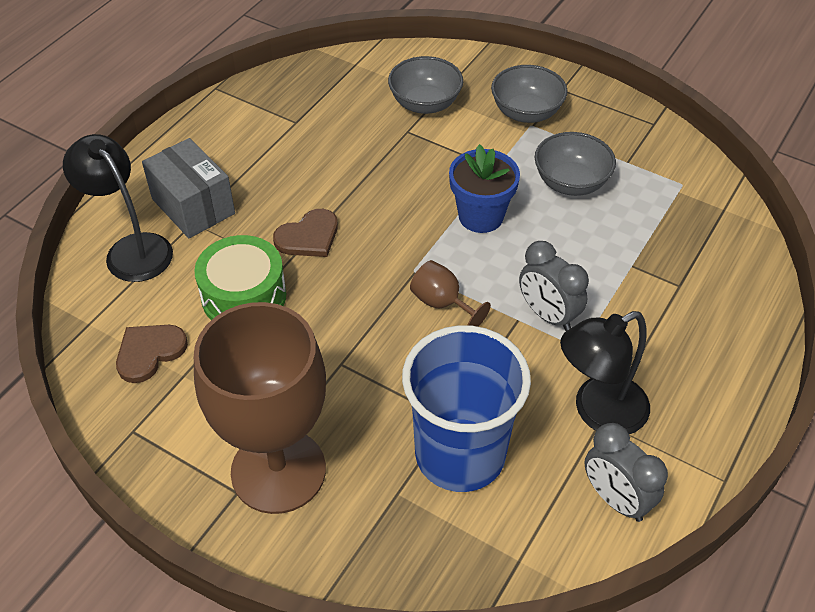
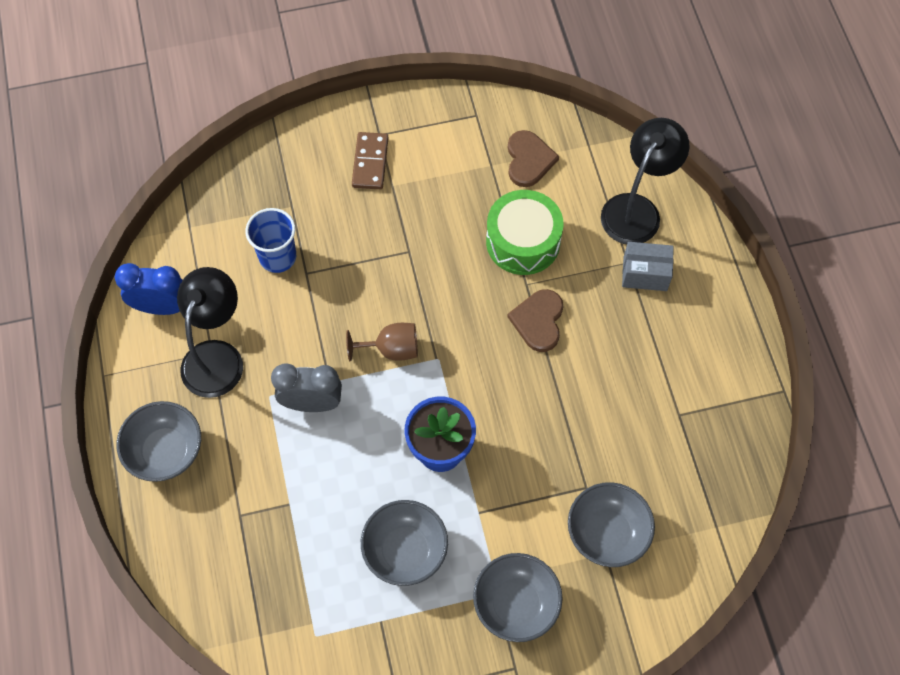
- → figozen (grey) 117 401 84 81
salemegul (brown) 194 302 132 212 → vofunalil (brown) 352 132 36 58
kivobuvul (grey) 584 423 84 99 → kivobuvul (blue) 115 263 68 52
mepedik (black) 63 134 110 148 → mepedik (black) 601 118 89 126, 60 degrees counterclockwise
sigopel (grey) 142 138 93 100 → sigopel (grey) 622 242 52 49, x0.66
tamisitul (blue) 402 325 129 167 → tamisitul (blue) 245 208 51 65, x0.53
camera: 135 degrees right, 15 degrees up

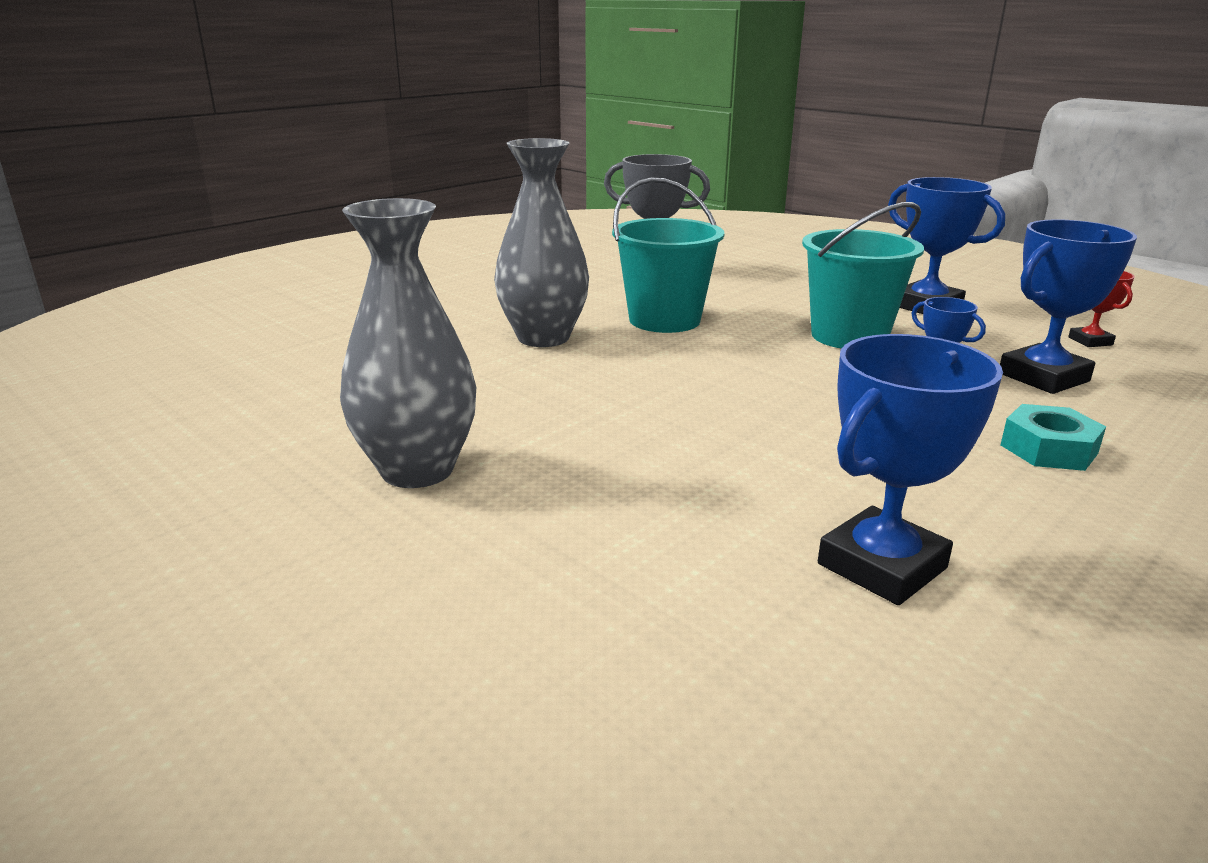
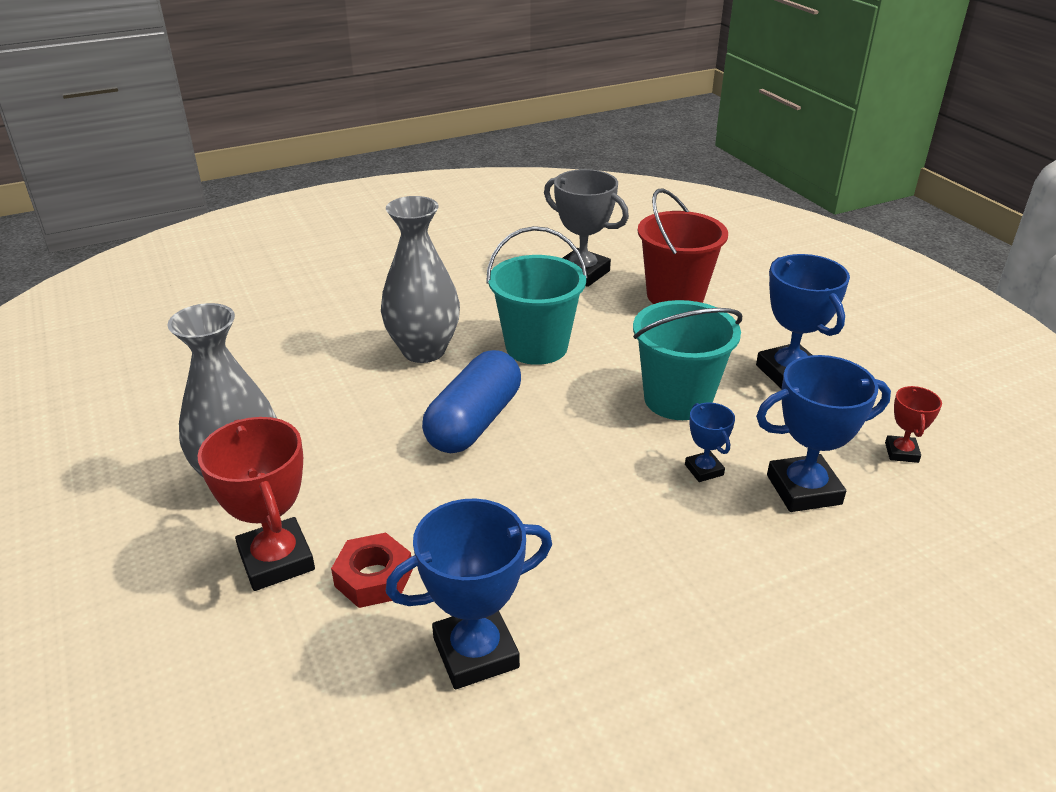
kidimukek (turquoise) 1001 404 105 67 → -
- → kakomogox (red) 197 417 118 174
- → kidimukek (red) 331 533 82 75
- → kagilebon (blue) 422 350 99 103
- → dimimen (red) 638 188 90 116
camera: 20 degrees right, 10 degrees up

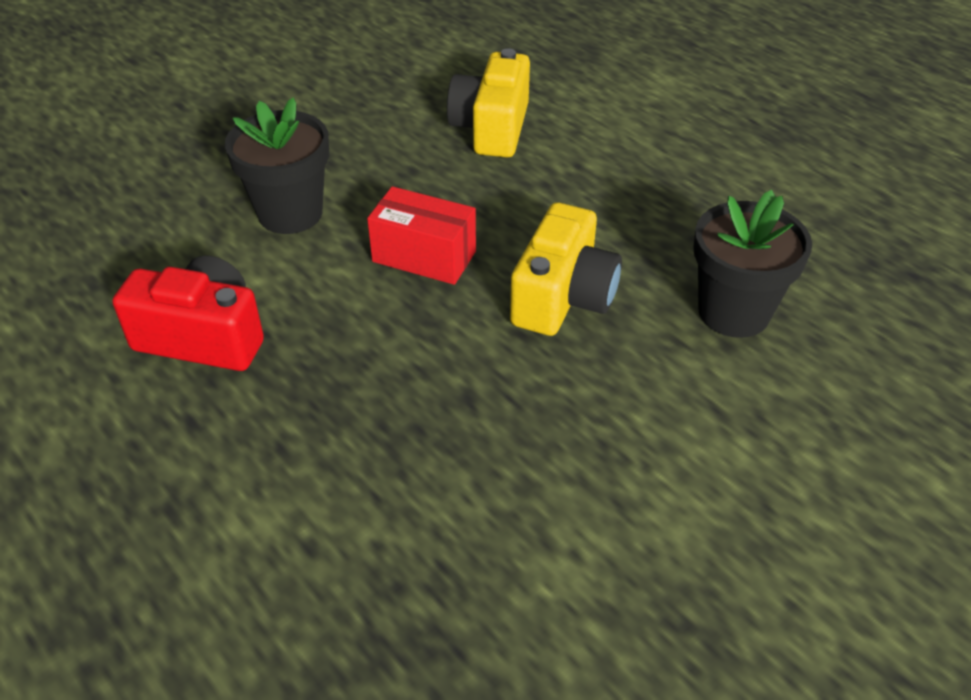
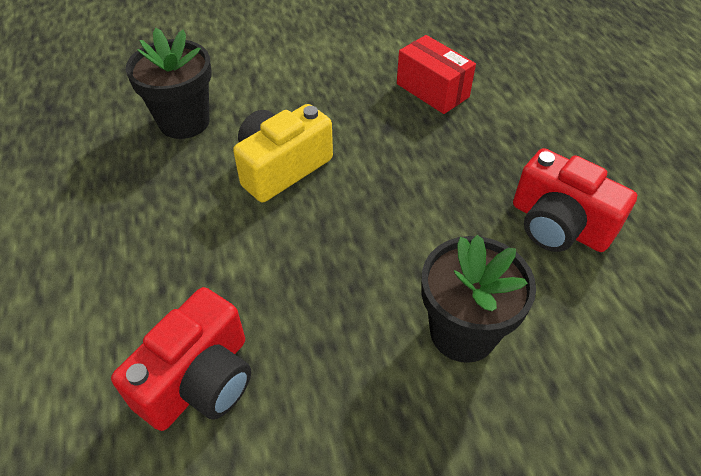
sigopel (red) 367 186 109 99 → sigopel (red) 397 35 79 79, relocated
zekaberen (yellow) 447 48 83 110 → zekaberen (red) 111 287 140 144
camera: 155 degrees left, 5 degrees up

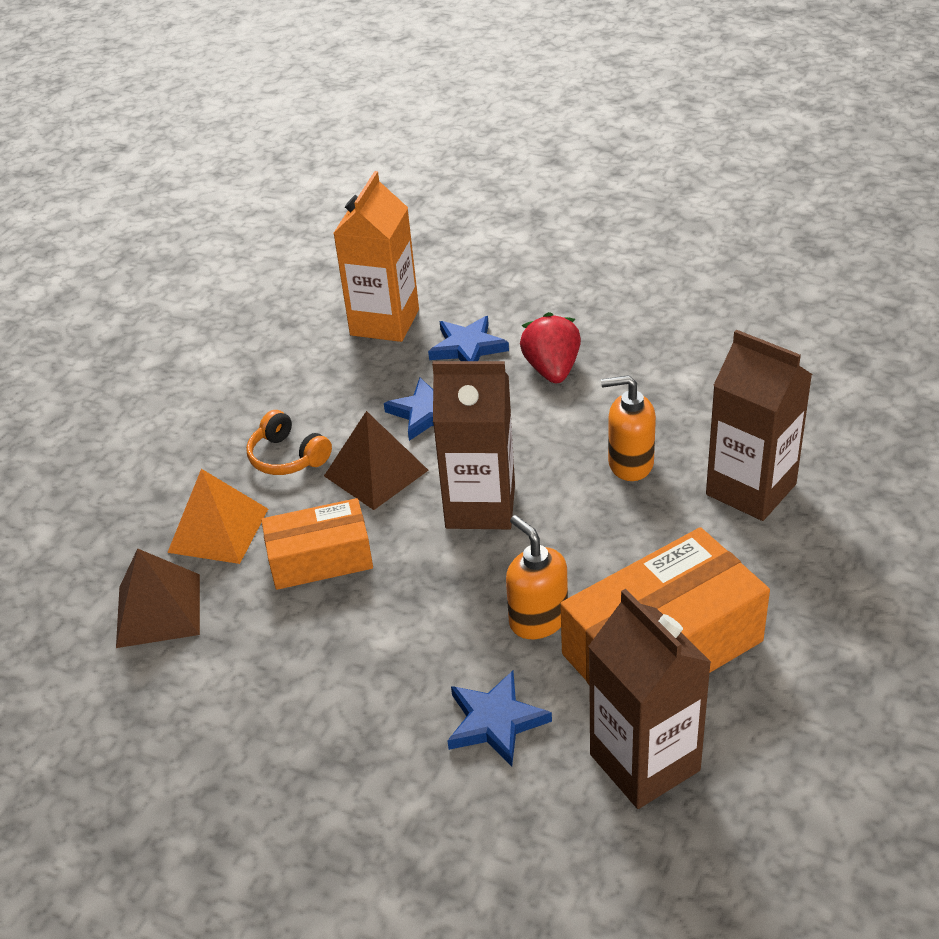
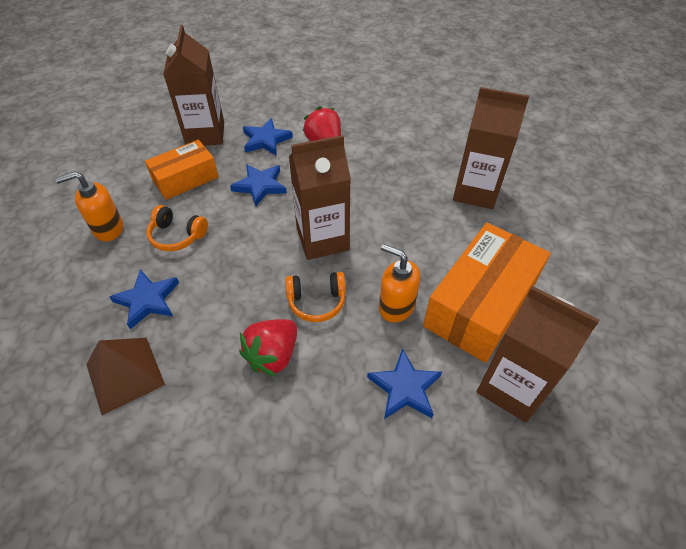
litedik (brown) 324 411 105 99 → -
- → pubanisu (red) 239 319 58 58
- → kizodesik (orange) 285 272 61 50
sigopel (orange) 261 498 112 92 → sigopel (orange) 145 140 74 60, relocated
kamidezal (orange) 601 375 55 106 → kamidezal (orange) 55 171 68 70, relocated
litedik (orange) 167 469 101 95 → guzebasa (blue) 109 270 70 59
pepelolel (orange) 333 171 86 171 → pepelolel (brown) 163 25 61 121
camera: 25 degrees left, 10 degrees up

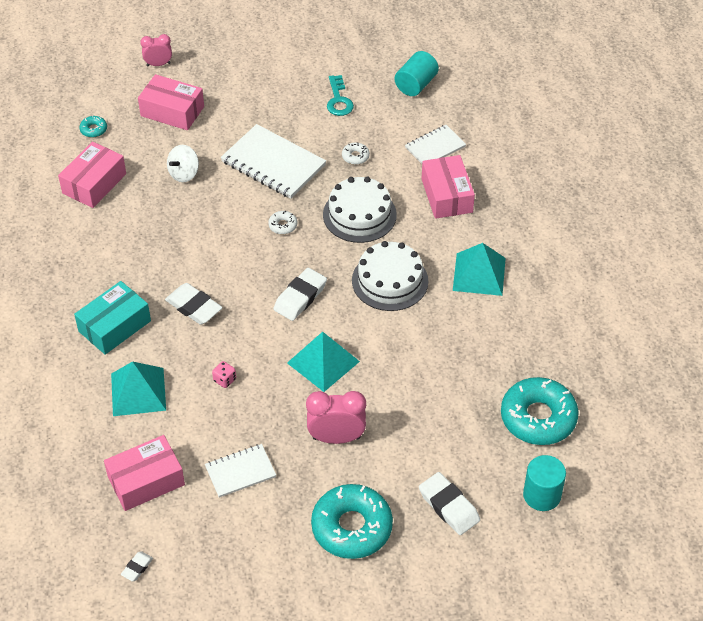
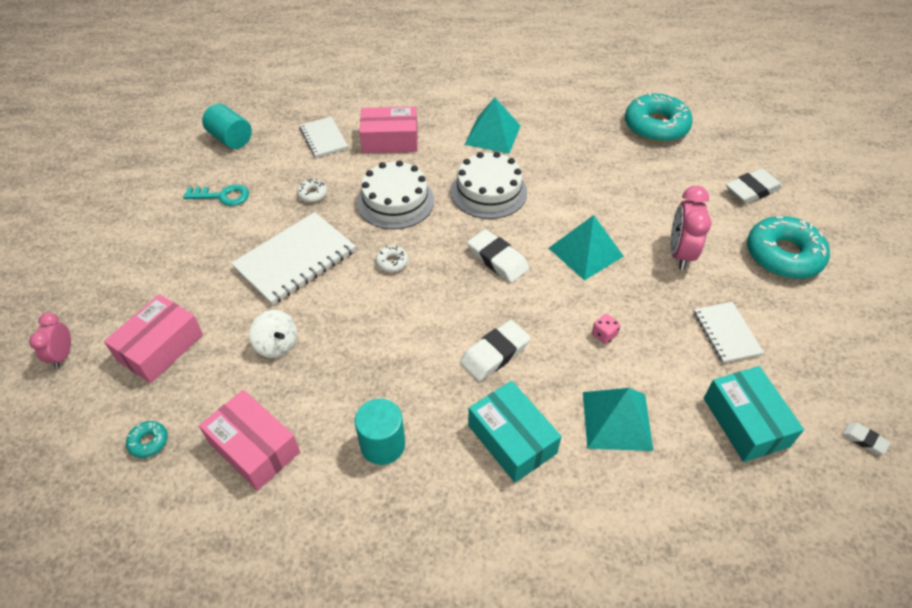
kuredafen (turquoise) 523 455 43 56 → kuredafen (turquoise) 355 398 50 67, relocated
sigopel (pink) 104 435 81 76 → sigopel (turquoise) 704 366 100 96
camera: 80 degrees left, 0 degrees up

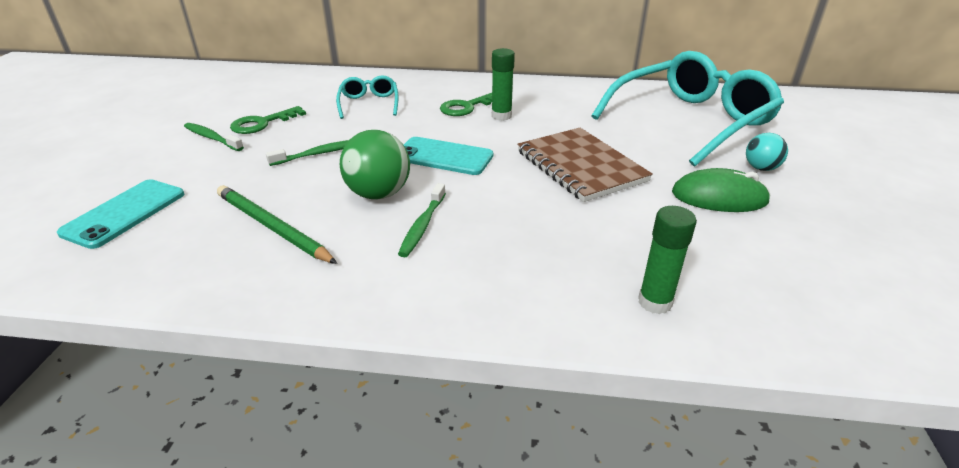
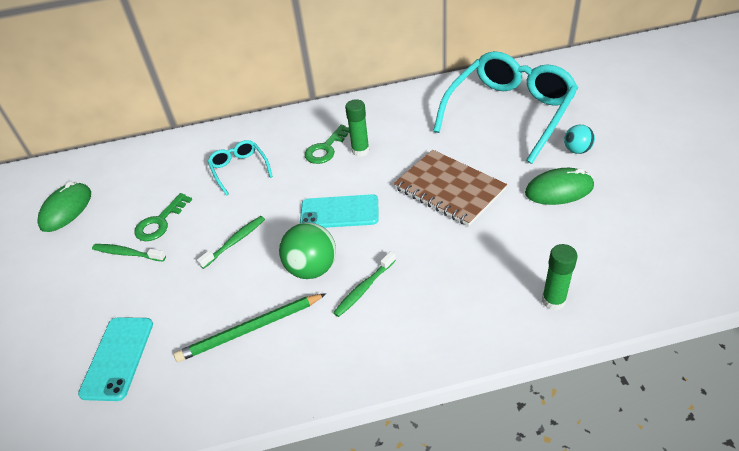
- → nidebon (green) 37 181 54 51
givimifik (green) 217 185 121 79 → givimifik (green) 174 293 152 69, 45 degrees counterclockwise
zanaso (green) 398 183 48 74 → zanaso (green) 333 251 63 66, 45 degrees clockwise
camera: 15 degrees left, 10 degrees up

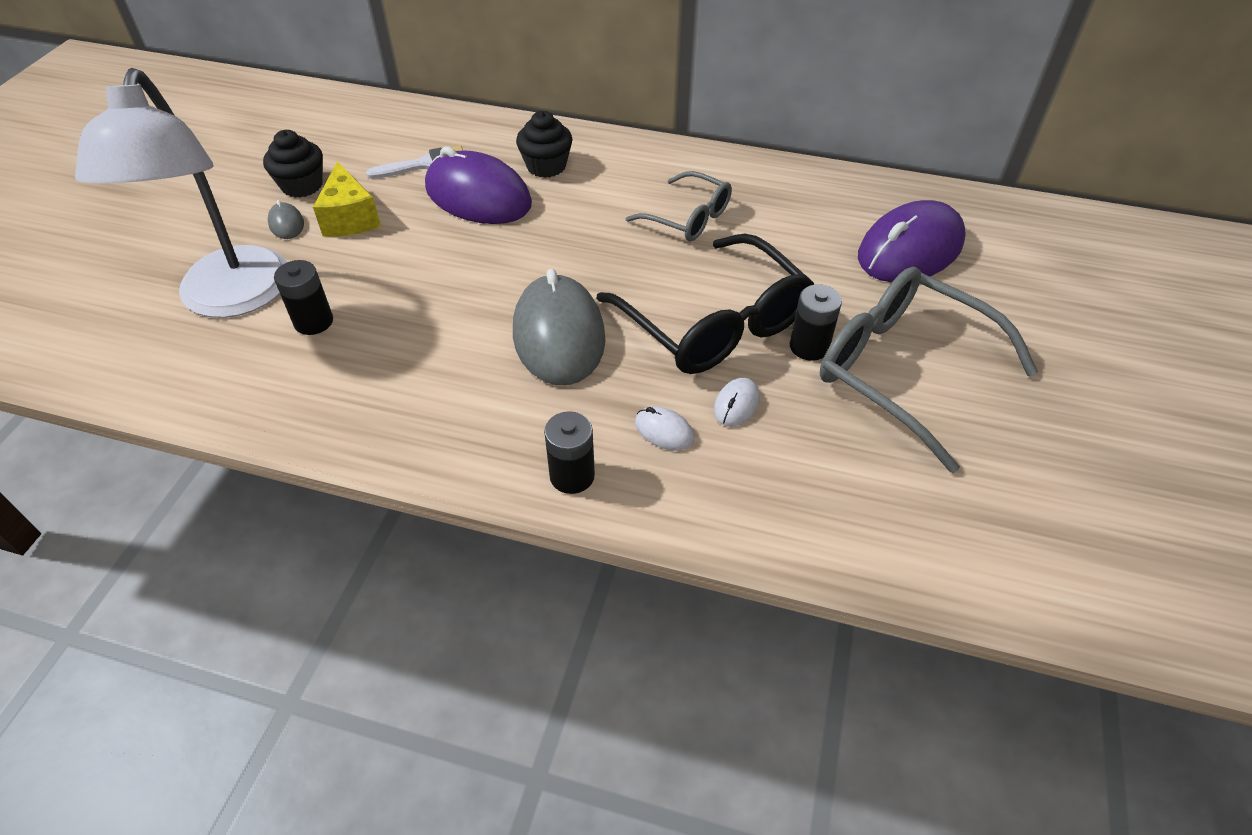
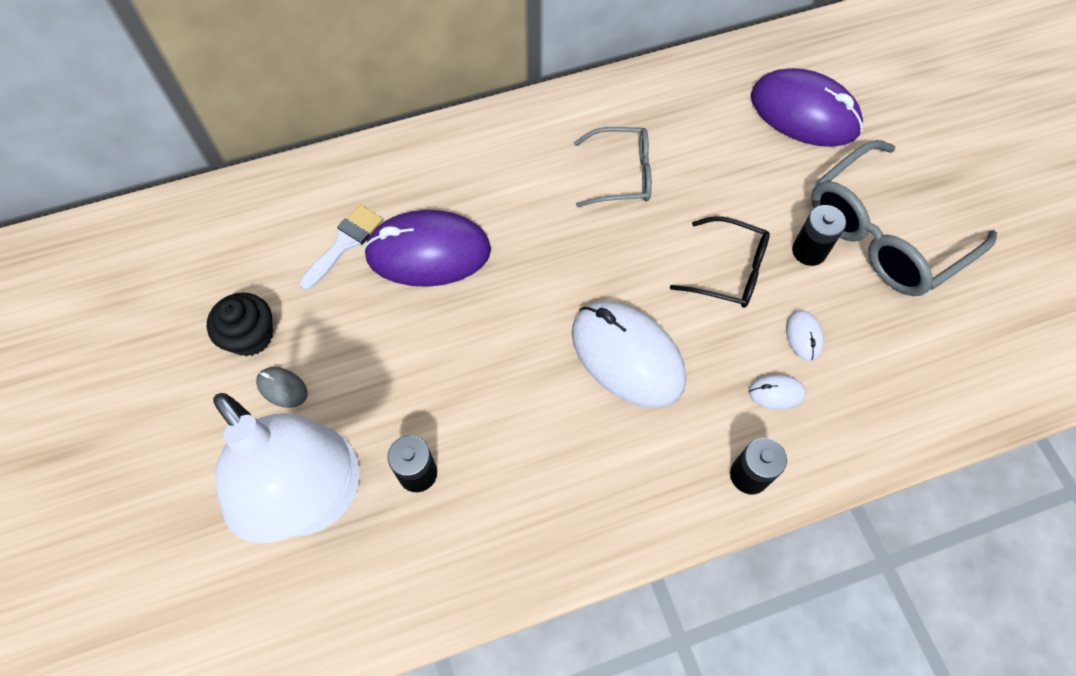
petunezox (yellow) 313 161 68 76 → -
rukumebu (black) 516 111 57 67 → -
nidebon (grey) 513 269 92 116 → nidebon (white) 572 301 114 107
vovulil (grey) 820 267 218 206 → vovulil (grey) 811 140 186 156, 45 degrees counterclockwise
nidebon (purple) 858 200 108 82 → nidebon (purple) 751 68 112 79, 75 degrees counterclockwise
vovulil (black) 596 234 218 140 → vovulil (black) 670 216 100 92, x0.58
camera: 35 degrees left, 15 degrees up

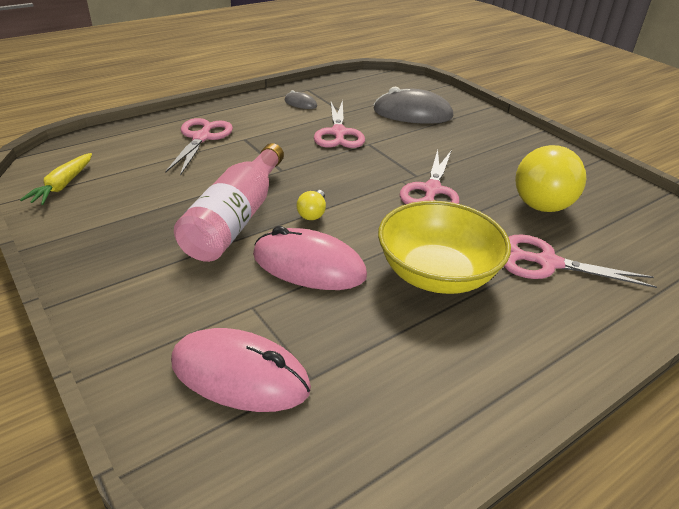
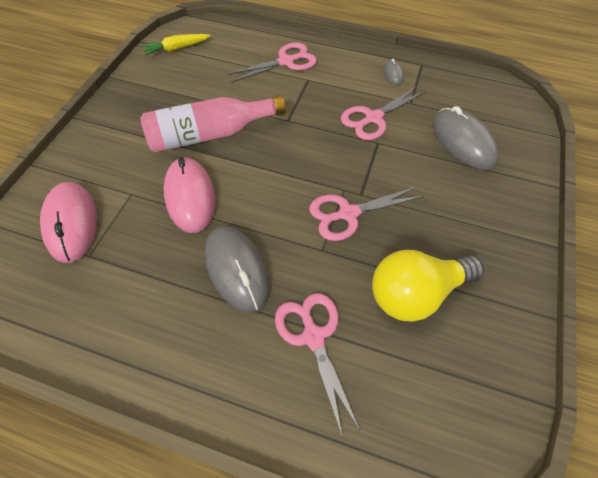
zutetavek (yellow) 296 190 30 30 → -
figozen (yellow) 378 201 133 93 → nidebon (grey) 205 226 65 87
camera: 55 degrees right, 20 degrees up

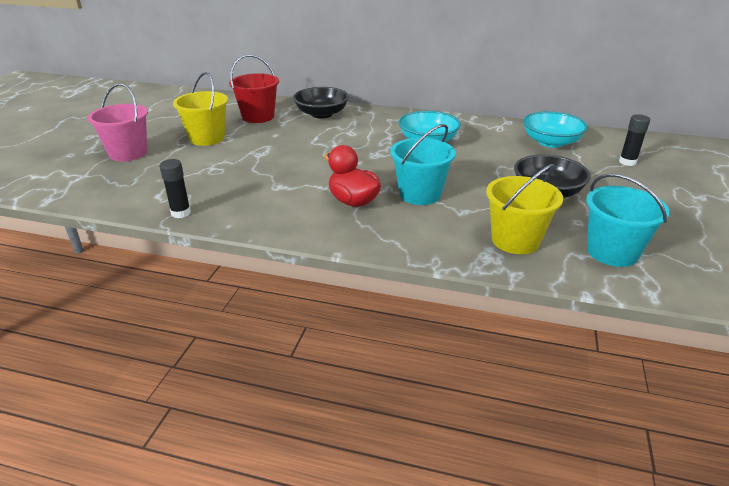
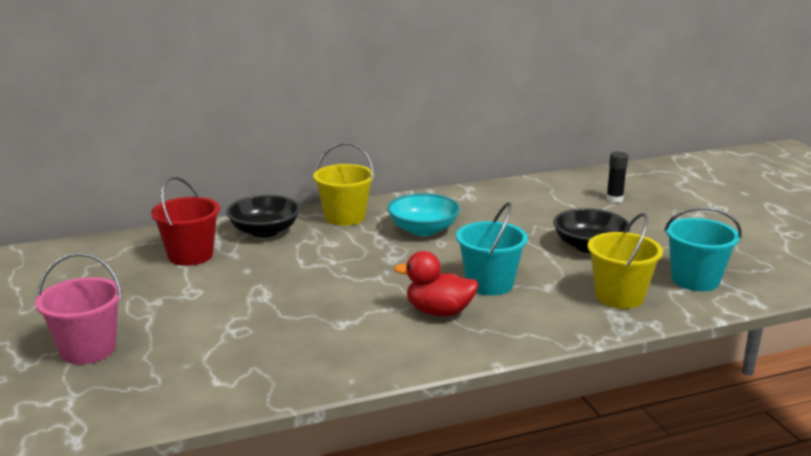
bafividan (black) 160 159 31 59 → -
figozen (turquoise) 523 111 65 37 → -
dimimen (yellow) 173 72 55 74 → dimimen (yellow) 313 143 61 83, relocated
camera: 35 degrees left, 10 degrees down

